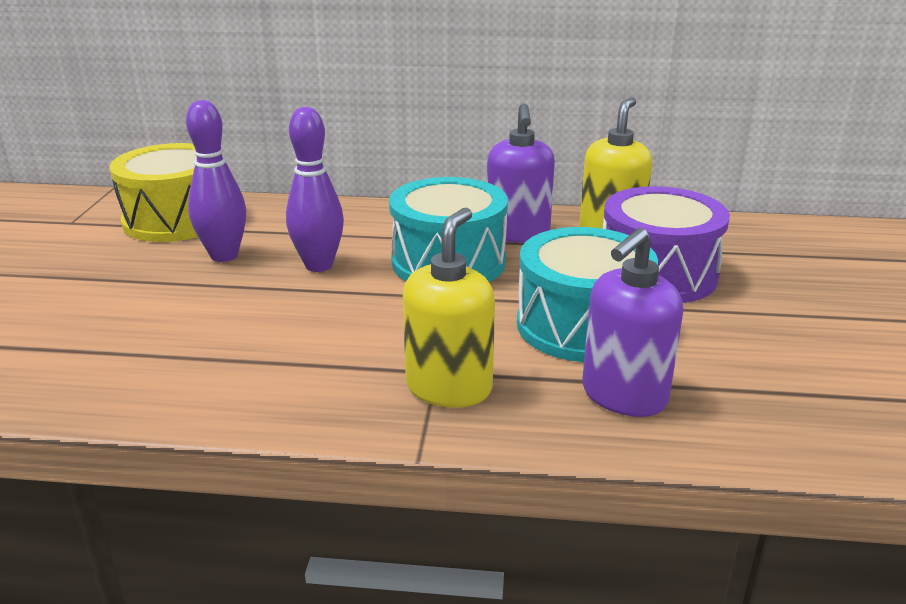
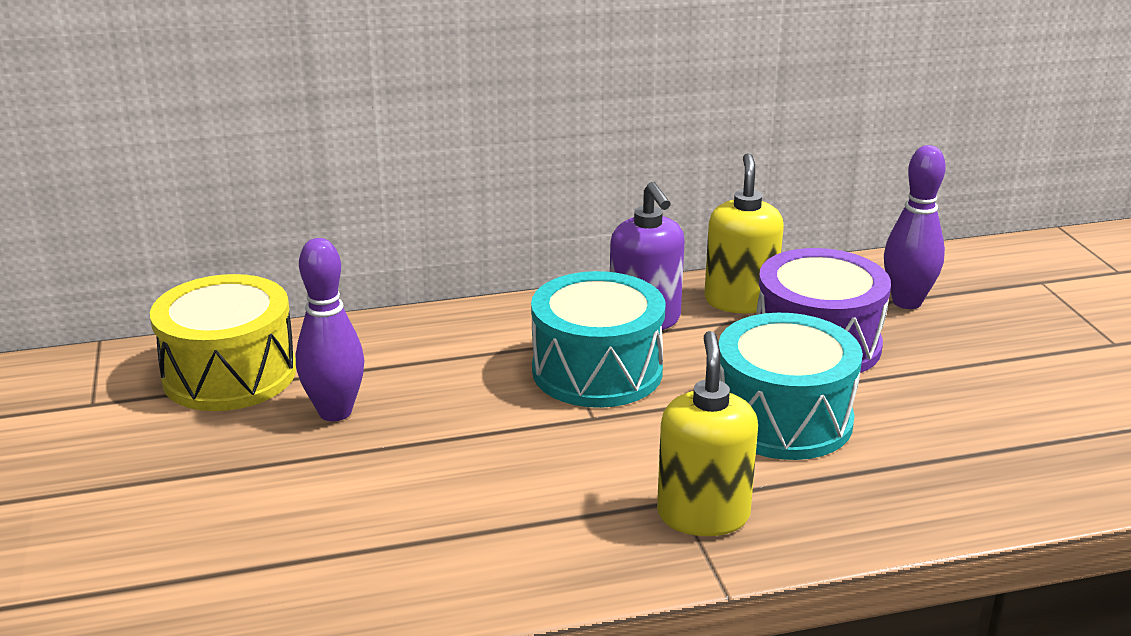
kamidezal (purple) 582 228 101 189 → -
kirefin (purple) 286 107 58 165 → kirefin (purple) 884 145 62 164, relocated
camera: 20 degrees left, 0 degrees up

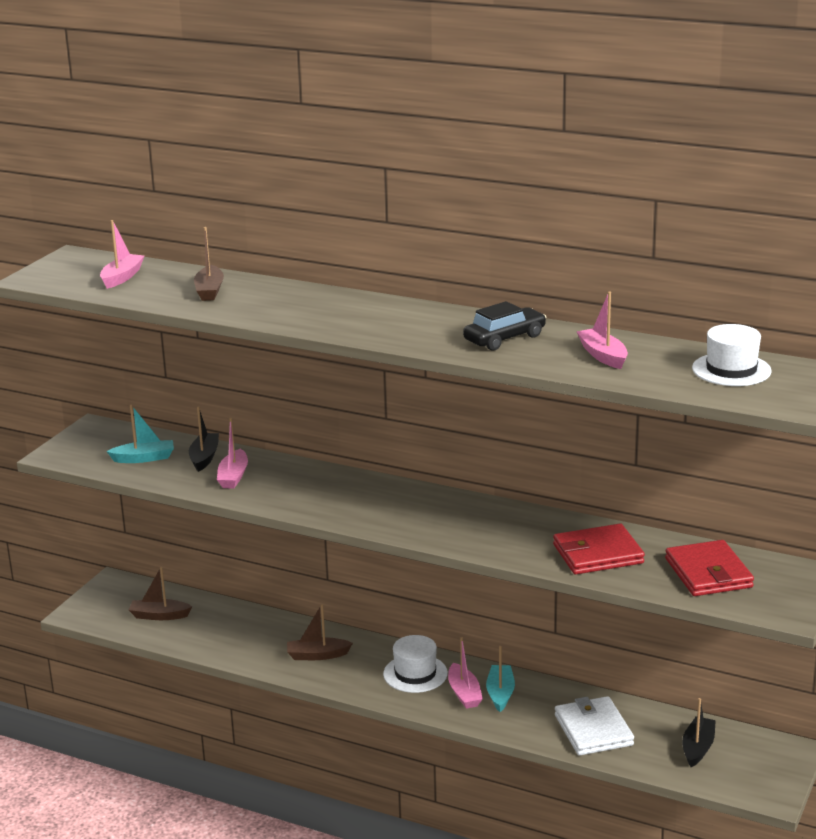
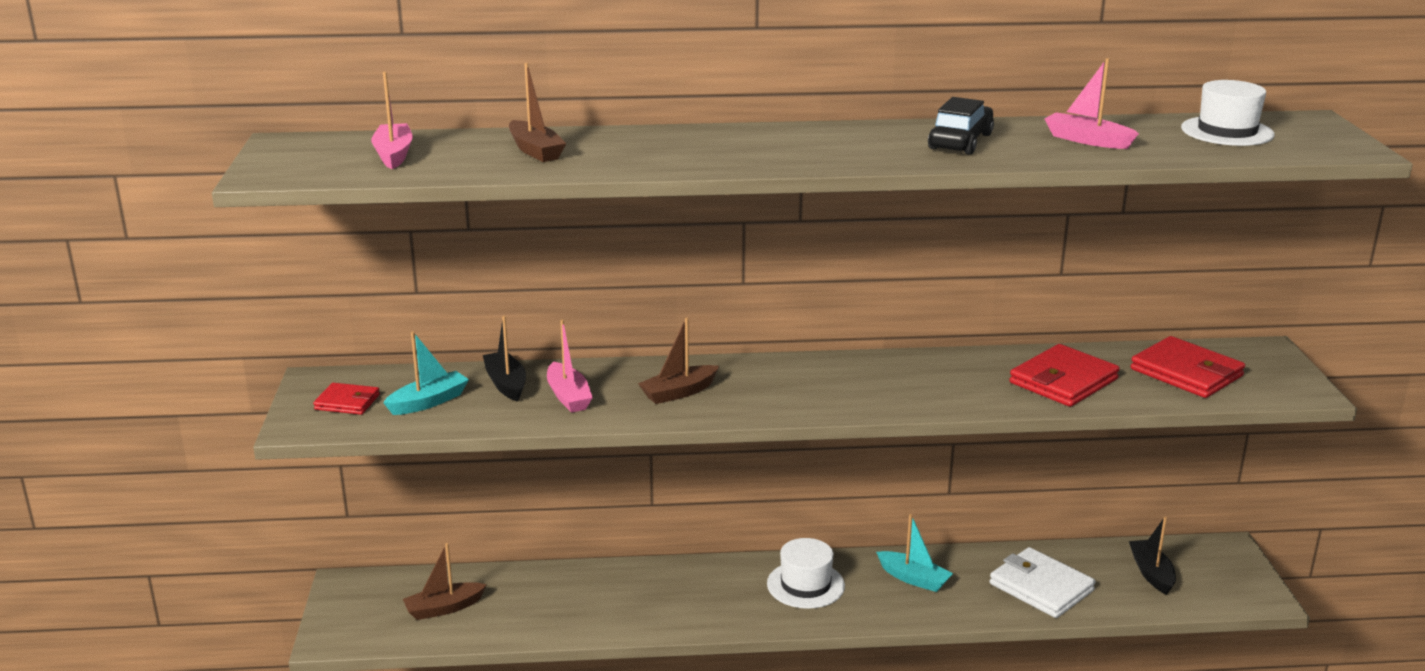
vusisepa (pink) 448 637 35 72 → -
- → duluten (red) 313 383 67 32
vusisepa (brown) 287 604 66 56 → vusisepa (brown) 638 317 81 87, relocated
vusisepa (turquoise) 486 646 29 66 → vusisepa (turquoise) 876 514 77 78, 150 degrees clockwise
camera: 30 degrees left, 0 degrees up

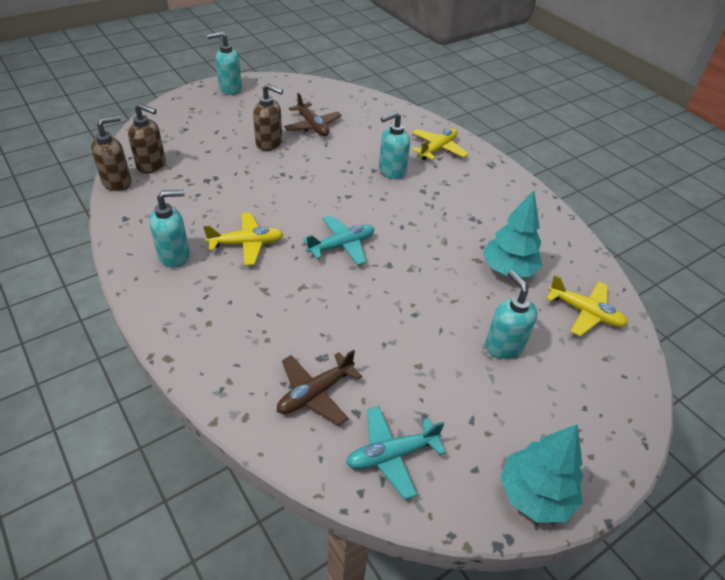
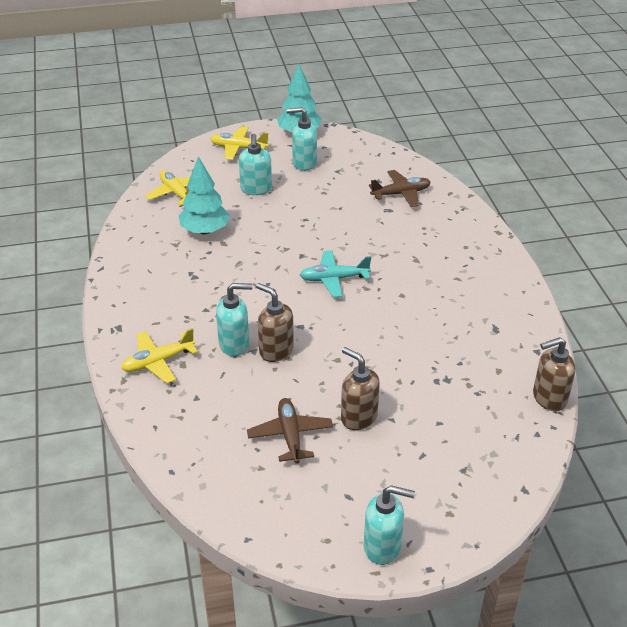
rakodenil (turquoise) 346 406 100 94 → -
kamidezal (brown) 128 103 38 71 → kamidezal (brown) 256 283 38 79, relocated
kamidezal (turquoise) 149 190 41 78 → kamidezal (turquoise) 287 107 30 64, relocated
rakodenil (yellow) 203 213 81 53 → rakodenil (yellow) 210 126 59 34, relocated
camera: 155 degrees left, 5 degrees down

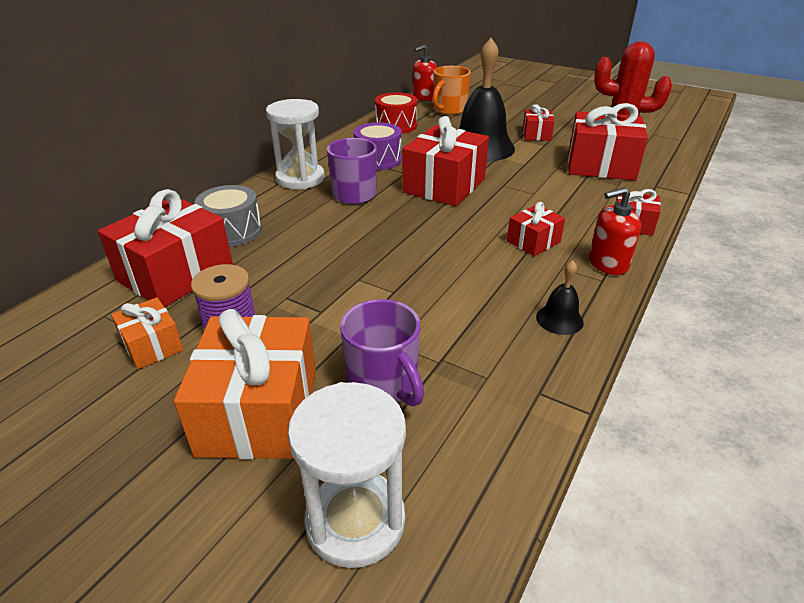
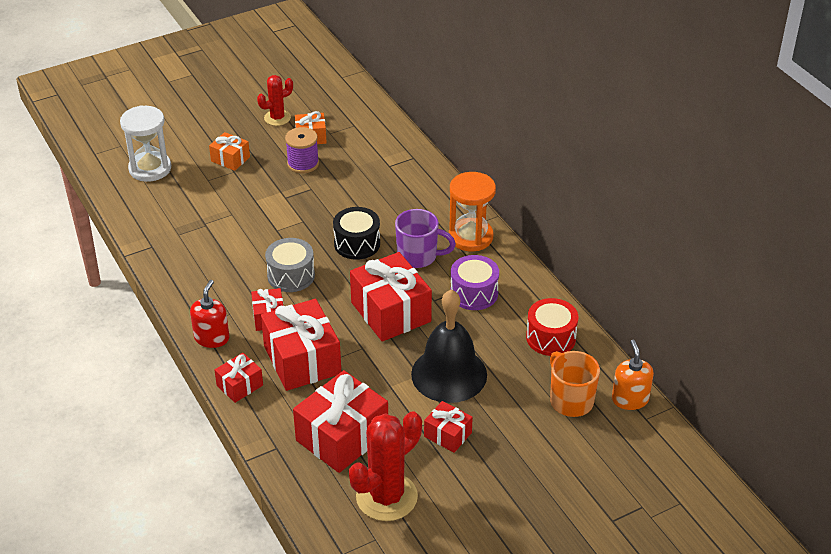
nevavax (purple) 340 299 84 107 → -
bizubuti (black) 536 260 48 75 → -
- → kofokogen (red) 257 75 36 51
- → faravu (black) 333 207 47 53
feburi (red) 98 189 135 118 → feburi (red) 261 299 80 92, relocated
faravu (grey) 194 185 68 62 → faravu (grey) 265 238 50 54, relocated
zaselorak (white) 266 99 59 90 → zaselorak (orange) 449 172 47 80
kamidezal (red) 413 45 24 56 → kamidezal (orange) 612 340 42 70
feburi (orange) 174 309 142 150 → feburi (orange) 209 132 41 39, x0.52
camera: 120 degrees right, 5 degrees up

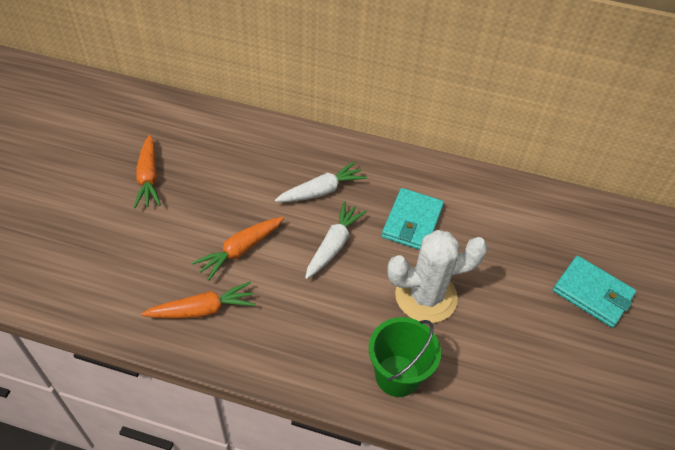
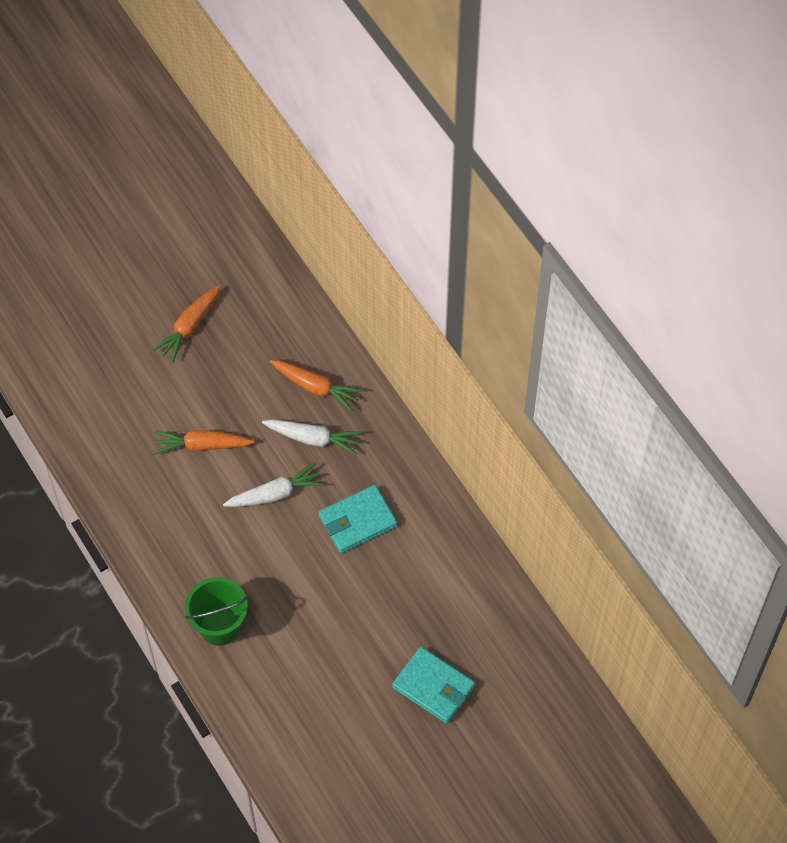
kofokogen (white) 387 230 101 93 → -
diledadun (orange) 141 282 115 37 → diledadun (orange) 270 360 93 51, relocated
duluten (turquoise) 553 256 83 72 → duluten (turquoise) 392 647 83 77, 45 degrees counterclockwise
camera: 45 degrees right, 10 degrees up

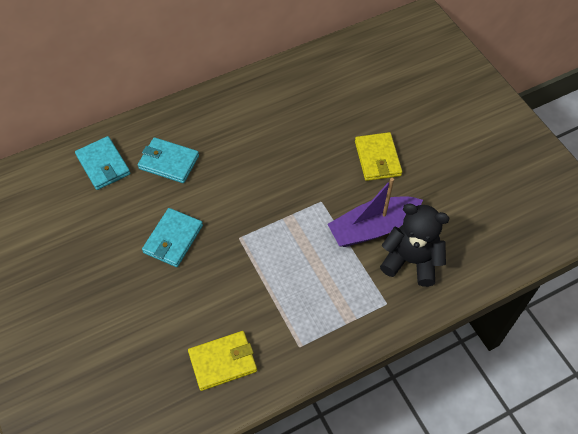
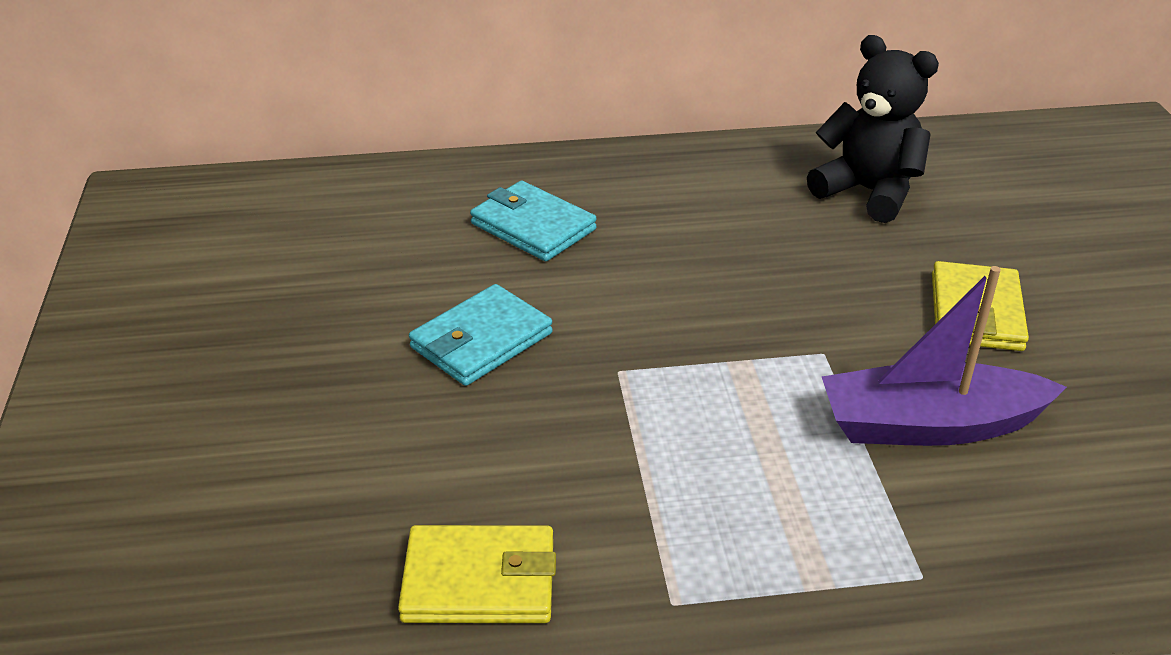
duluten (turquoise) 75 136 55 54 → -
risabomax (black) 380 203 70 84 → risabomax (black) 807 35 132 188, relocated
camera: 20 degrees right, 20 degrees down

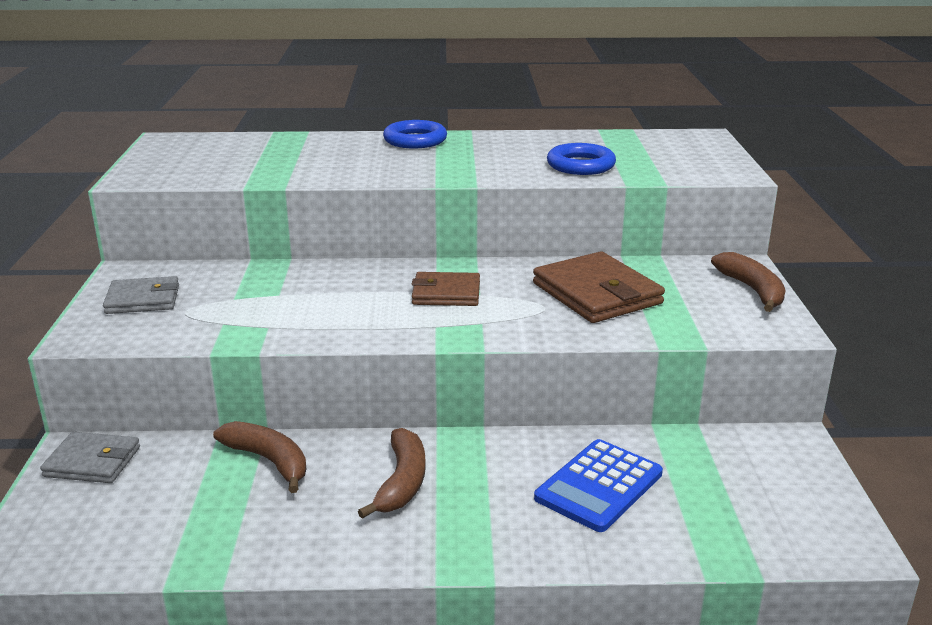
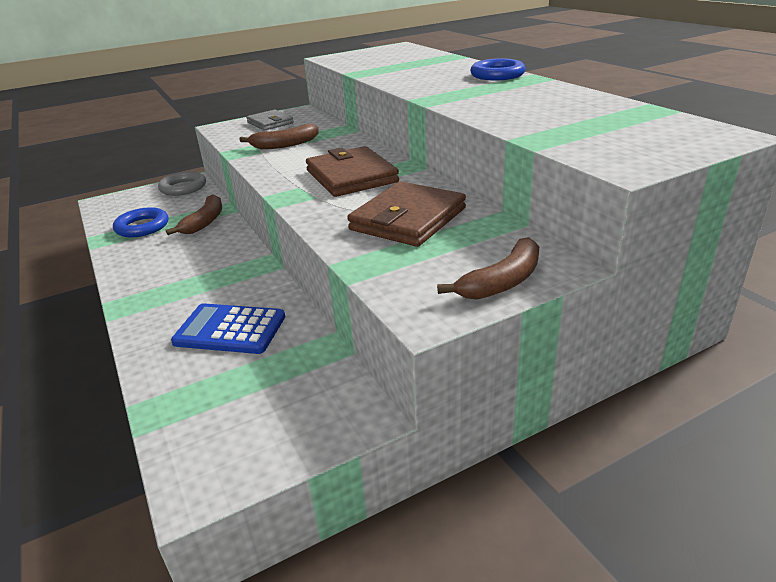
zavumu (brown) 358 428 68 91 → zavumu (brown) 239 124 79 25, relocated
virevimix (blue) 547 143 69 32 → virevimix (blue) 113 207 55 30, relocated
duluten (grey) 40 432 100 51 → virevimix (grey) 158 171 48 25
duluten (brown) 412 272 68 34 → duluten (brown) 306 146 93 51, x1.60
camera: 65 degrees right, 5 degrees up

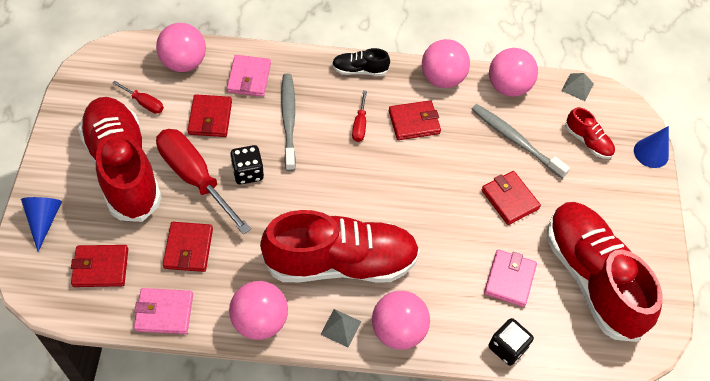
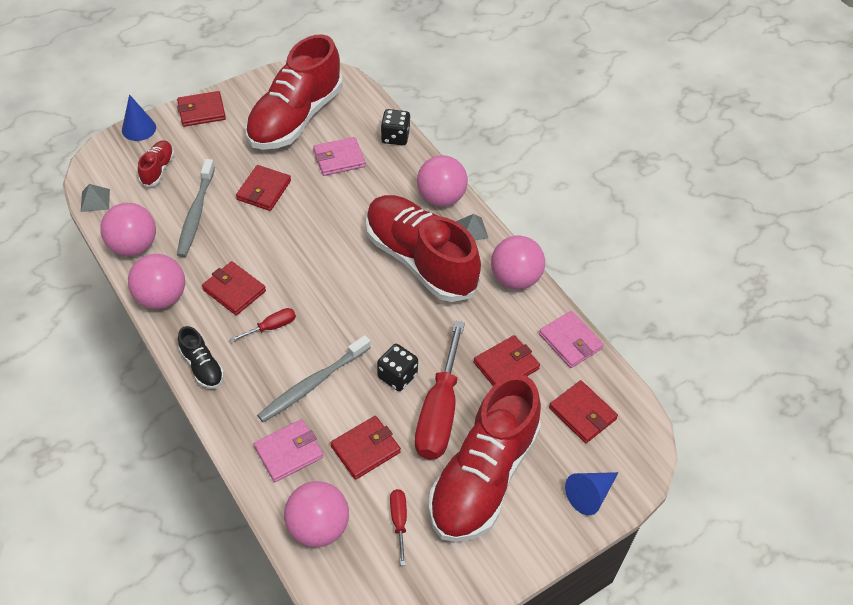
- → duluten (red) 177 91 49 36
camera: 125 degrees left, 5 degrees down

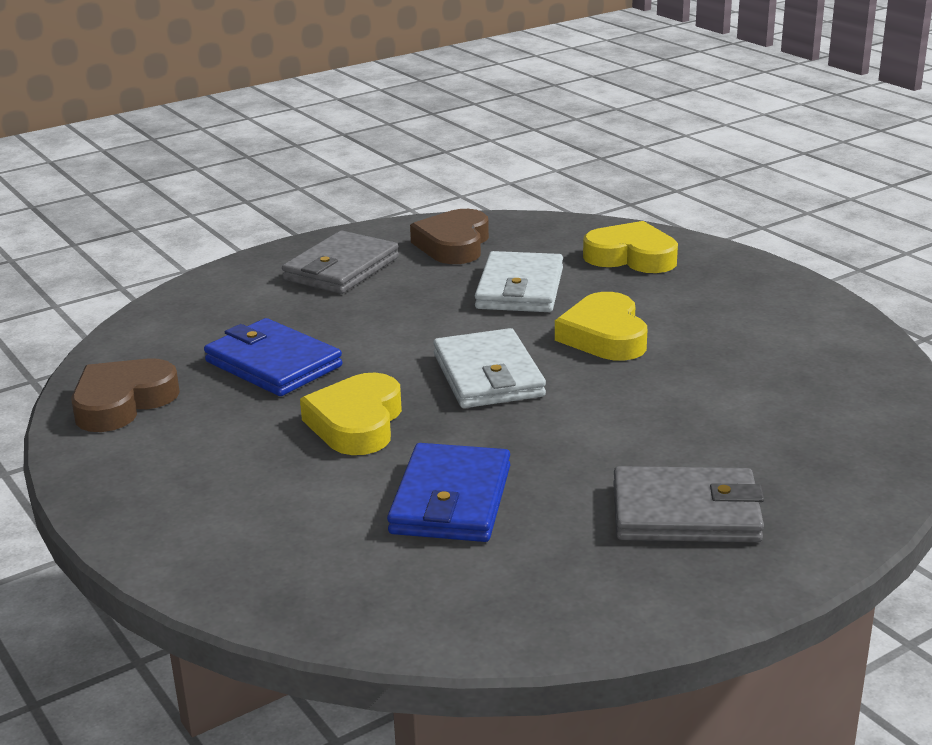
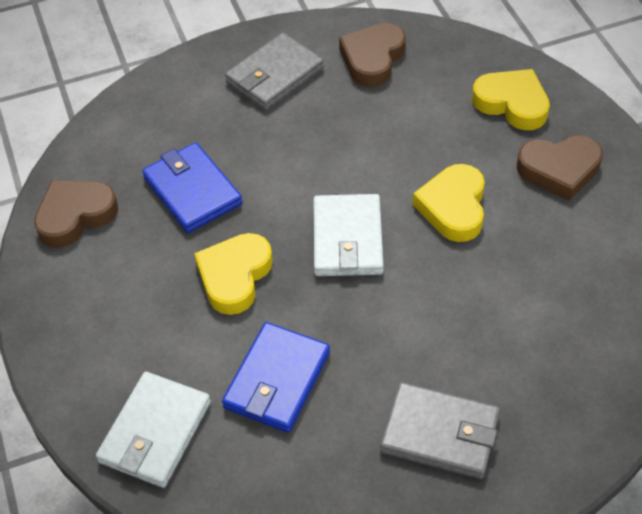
- → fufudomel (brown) 517 135 86 66
duluten (white) 475 251 88 61 → duluten (white) 96 372 115 116, relocated
camera: 15 degrees right, 25 degrees up

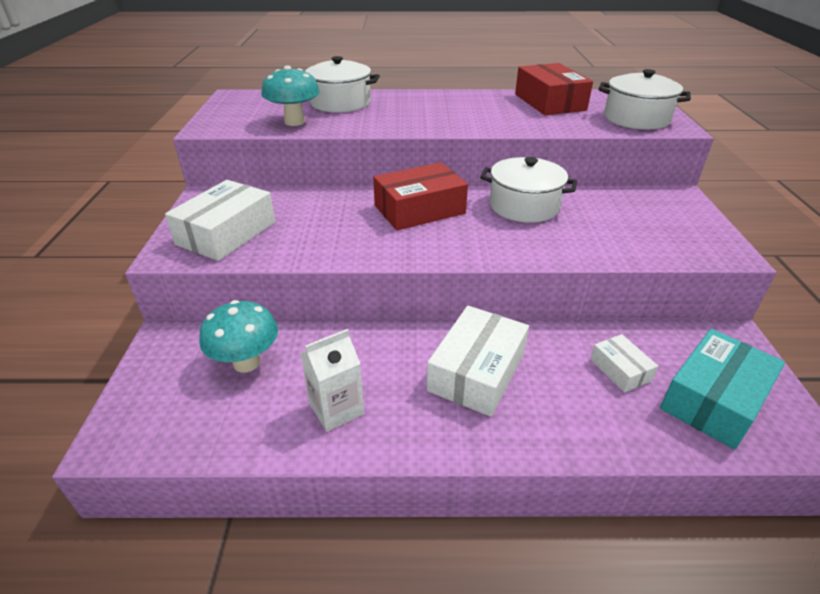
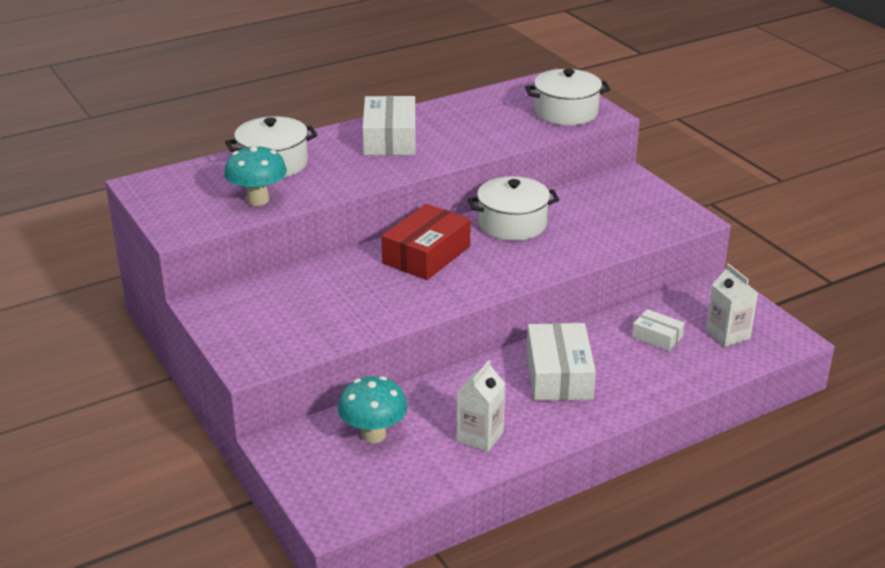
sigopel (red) 515 63 78 52 → -
sigopel (white) 165 180 110 81 → sigopel (white) 362 96 54 59, relocated
sigopel (turquoise) 660 329 125 121 → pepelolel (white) 706 264 52 83
camera: 30 degrees left, 5 degrees down

